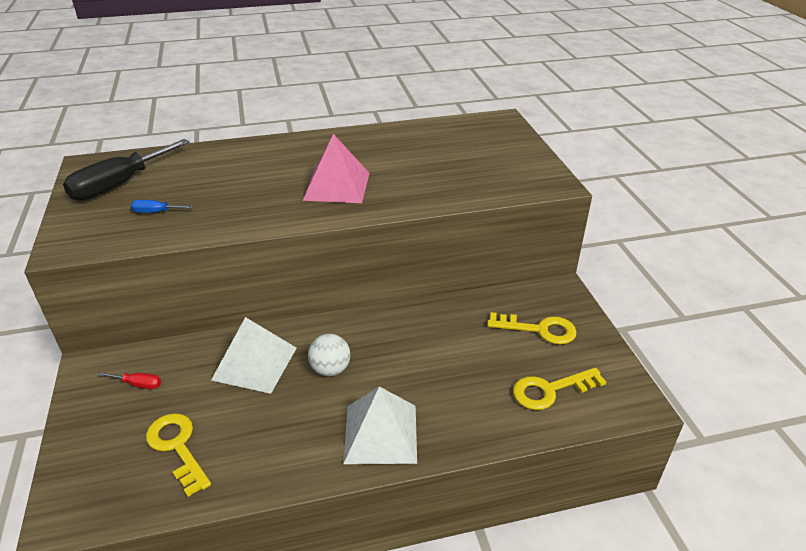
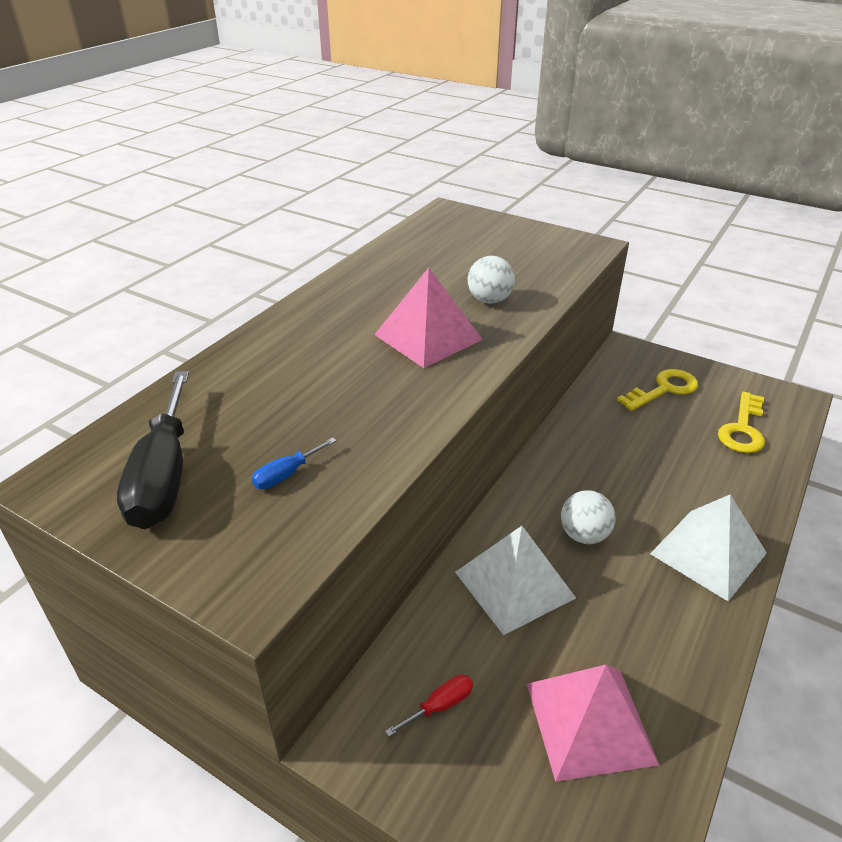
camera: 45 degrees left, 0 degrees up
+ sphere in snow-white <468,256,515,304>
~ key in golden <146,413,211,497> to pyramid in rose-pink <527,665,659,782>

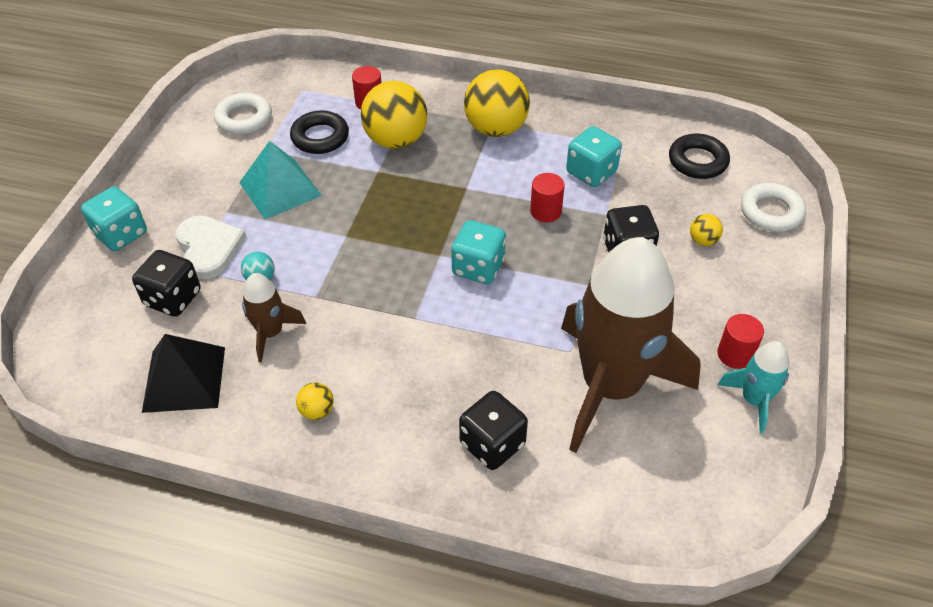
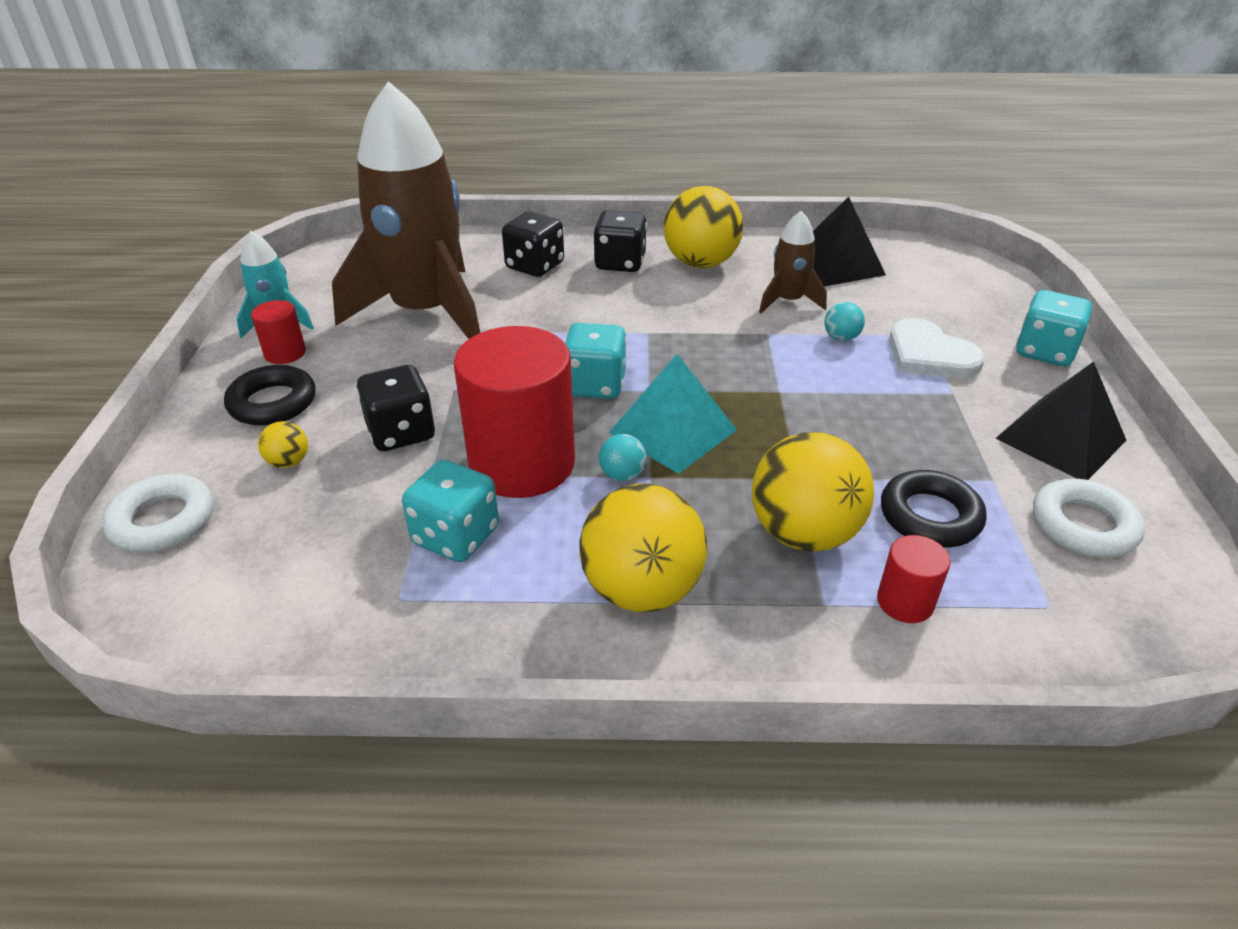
camera: 165 degrees right, 10 degrees down
+ sphere in turquoise <599,434,646,481>
+ pyramid in jet-black <995,361,1126,480>
~ dice in jet-black <132,250,201,317> to <593,210,647,272>
~ pyramid in turquoise <239,141,322,219> to <609,354,737,474>
~ ring in jet-black <669,134,730,179> to <224,365,315,425>
~ sphere in golden <296,382,334,420> = <664,186,743,268> x2.27
~ solid cylinder in scarlet <530,173,565,222> = <454,326,575,498> x2.24

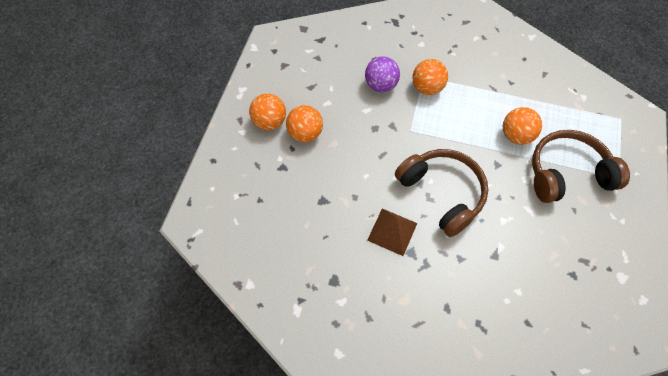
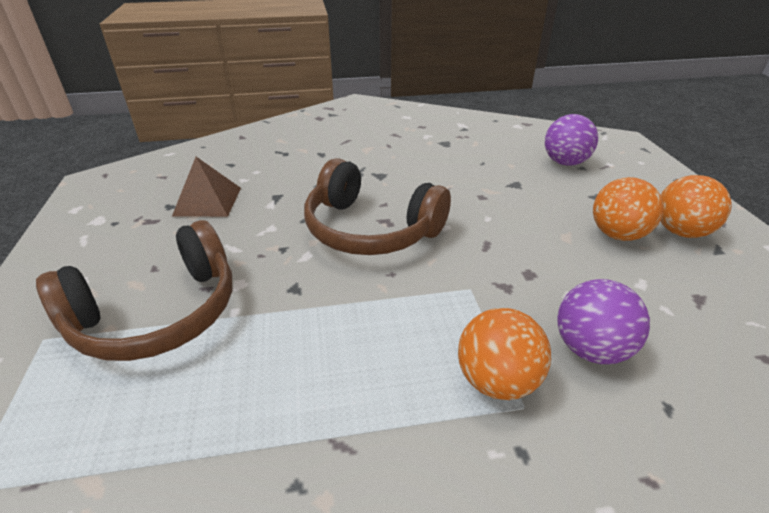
camera: 155 degrees right, 25 degrees down
- sphere in bright orange <503,107,542,145>
+ sphere in royal purple <545,114,598,166>
~ pyramid in brown <367,209,417,256> to <172,157,241,217>

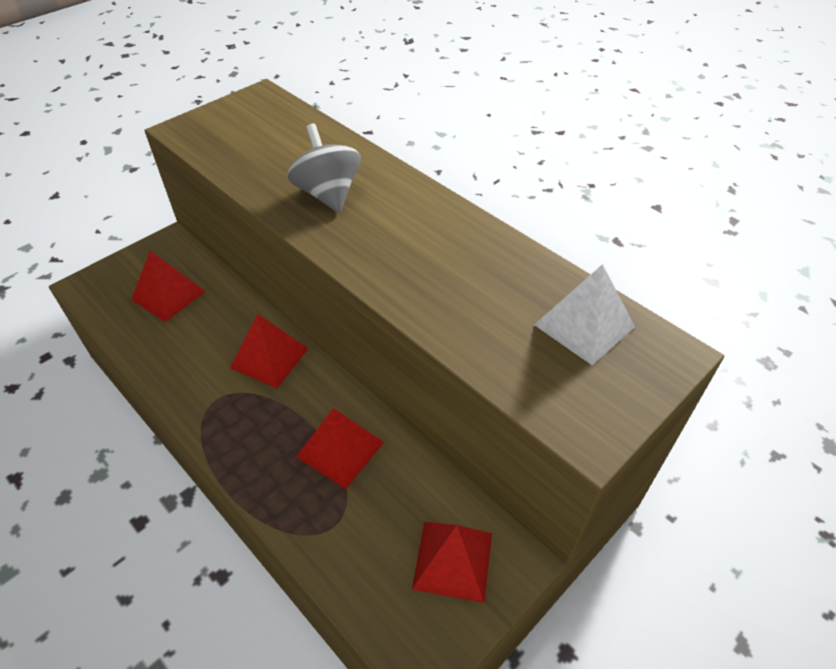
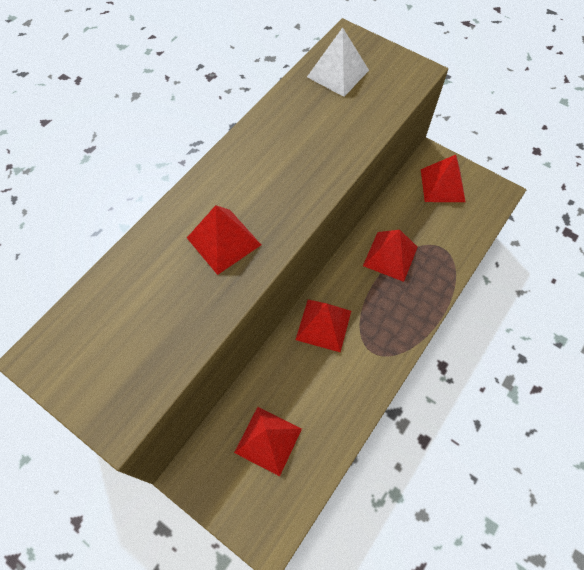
camera: 100 degrees left, 15 degrees up
~ whirligig in ash-grey <288,124,361,213> to pyramid in scarlet <187,205,261,275>

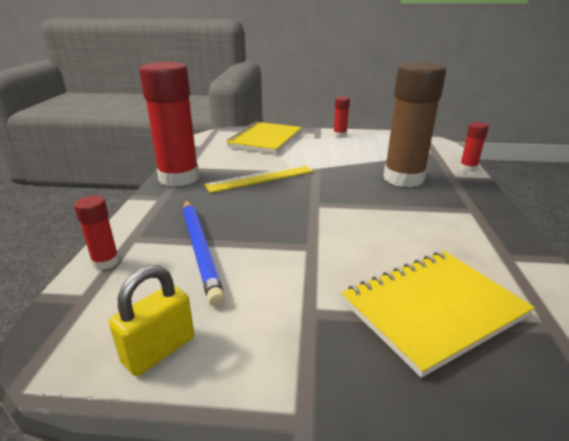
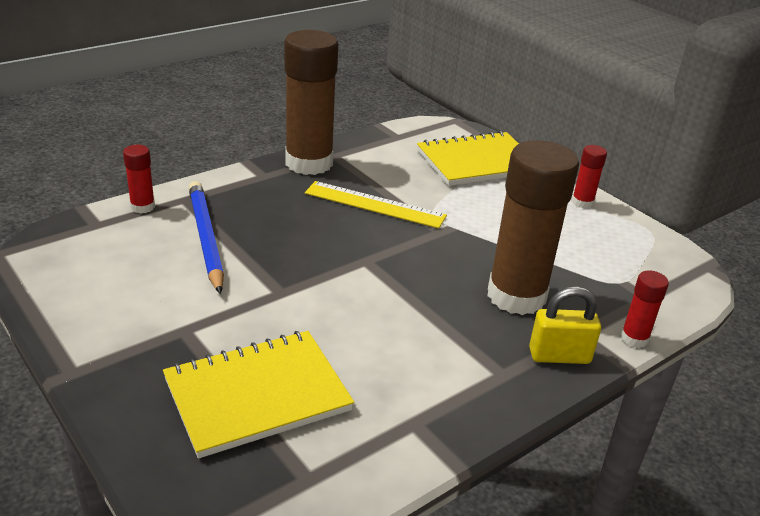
camera: 45 degrees right, 5 degrees up
~ padlock in golden <109,265,194,376> to <529,286,601,364>
~ glue in scarlet <139,62,199,187> to glue in brown <284,30,338,175>
~ lead pencil in blue <183,200,225,307> = <189,181,224,294> 135 degrees clockwise
~ notepad in golden <341,251,535,378> = <163,331,354,459> 45 degrees counterclockwise

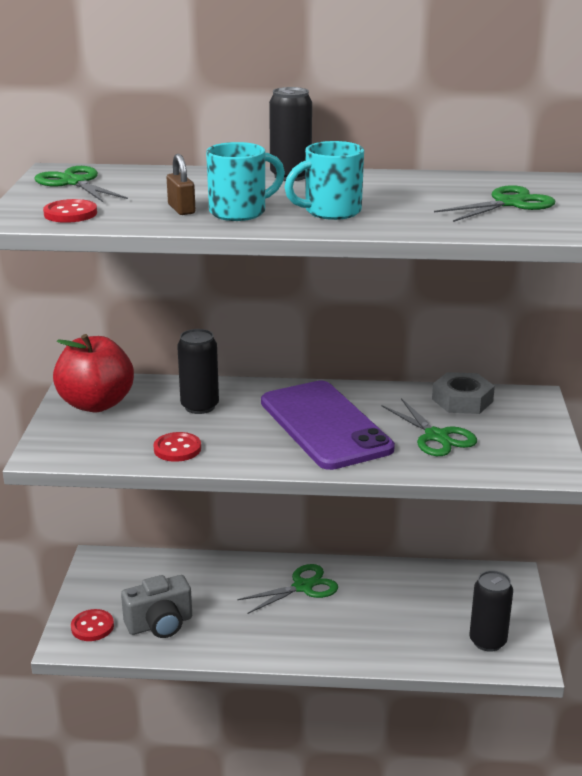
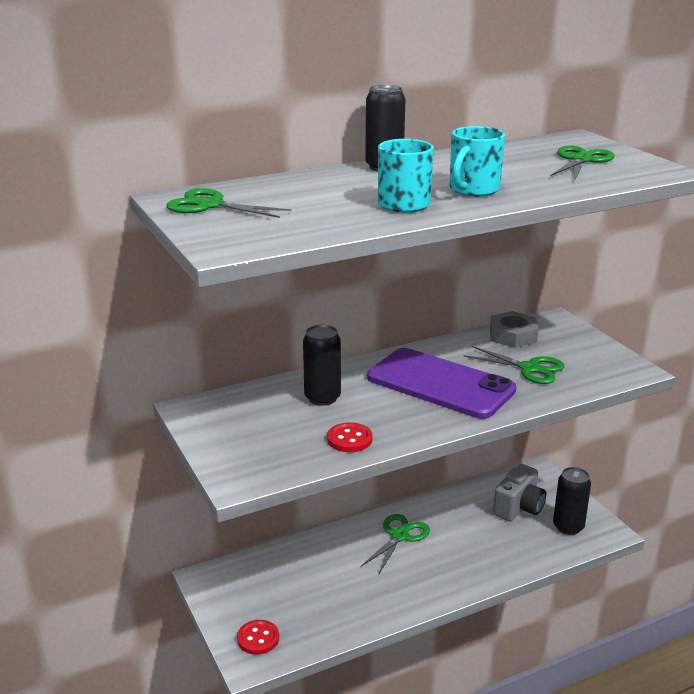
camera: 30 degrees left, 0 degrees up
- button in scarlet <43,199,97,223>
- apple fruit in scarlet <53,334,134,412>
- padlock in brown <167,154,196,215>
~ camera in ash-grey <121,575,192,638> to <493,464,546,522>

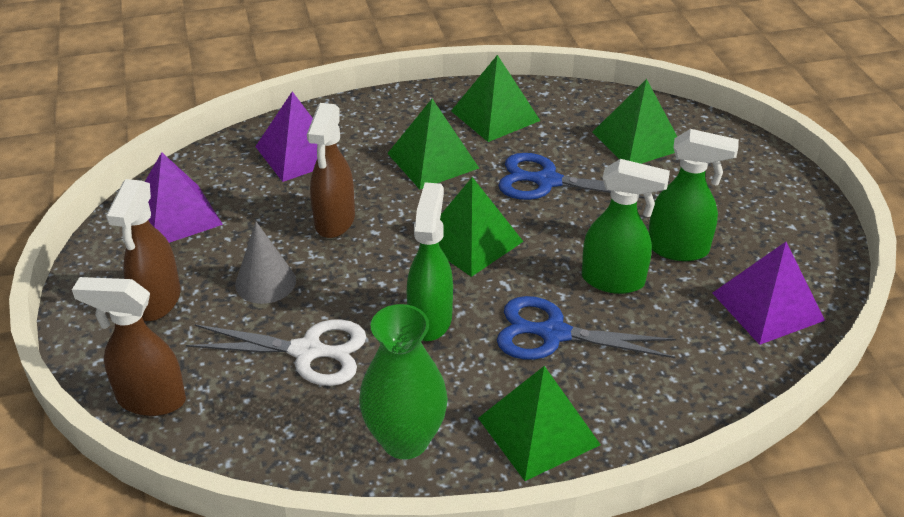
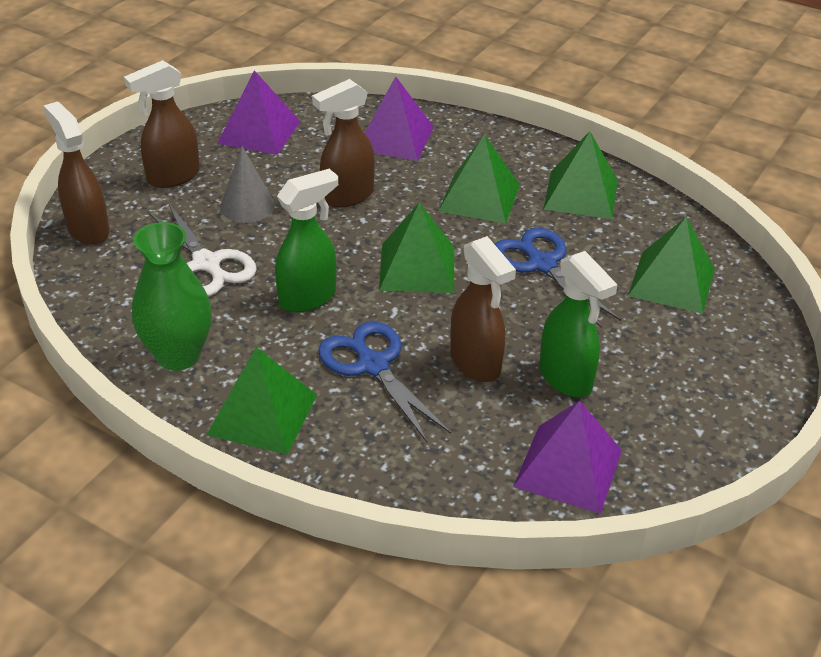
camera: 45 degrees right, 0 degrees up
~ spray cleaner in green <582,159,670,294> to spray cleaner in brown <450,236,516,382>

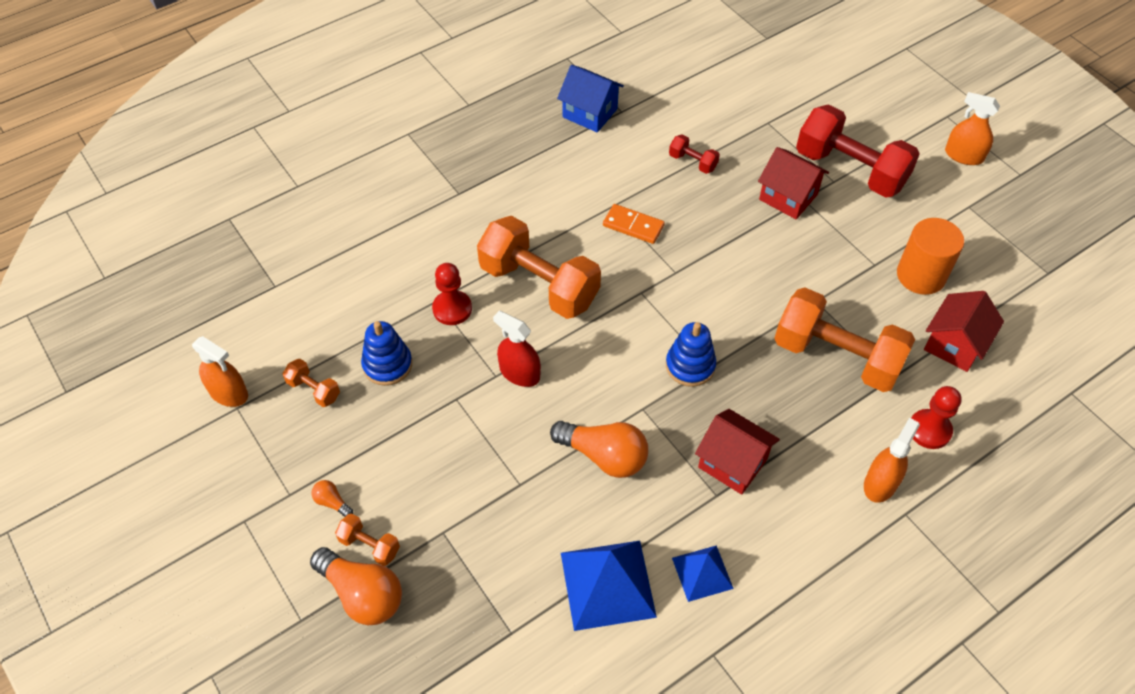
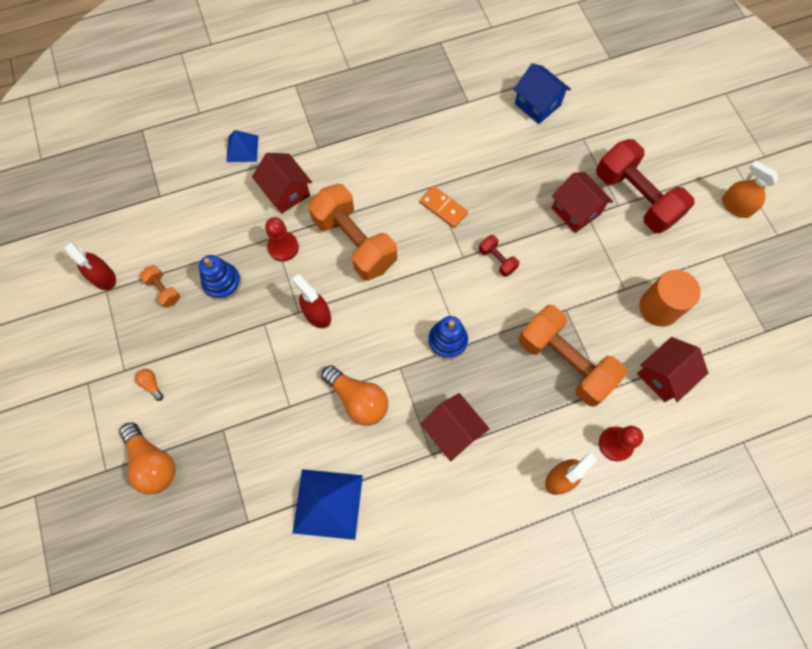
camera: 15 degrees right, 15 degrees up
- free weight in bright orange <335,513,400,566>
+ cottage in scarlet <252,153,312,214>
~ cottage in blue <557,65,624,133> to <513,63,571,124>
~ free weight in scarlet <669,134,720,174> to <479,235,519,277>
~ pyramid in blue <672,545,734,602> to <226,130,258,162>
~ spray cleaner in bright orange <192,336,248,407> to spray cleaner in scarlet <64,241,116,290>

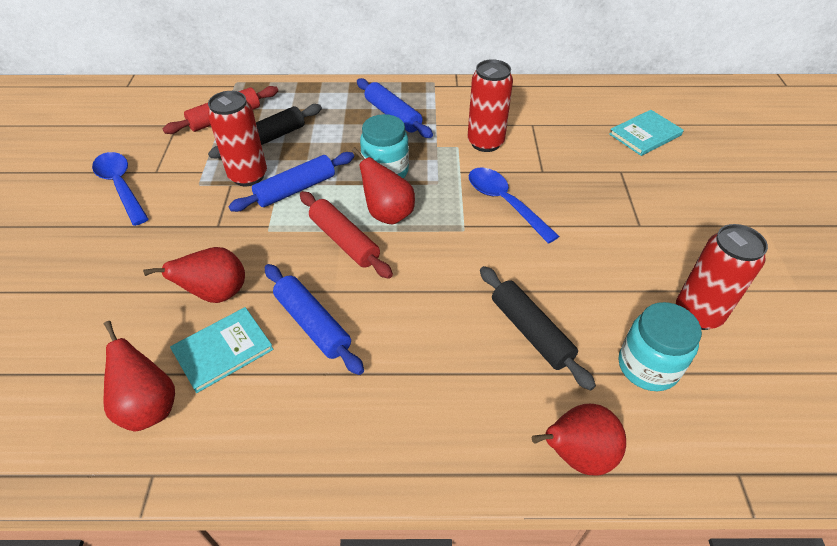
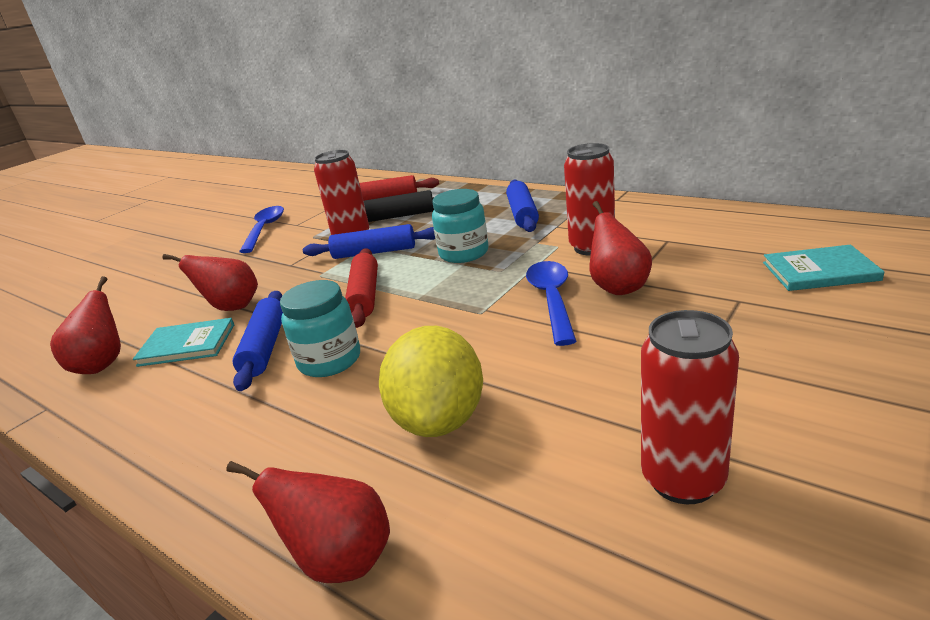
camera: 40 degrees right, 20 degrees down
~ pear fruit in scarlet <352,147,415,225> to <590,201,652,295>
~ jam jar in turquoise <619,302,702,391> to <280,280,360,377>
~ dough roller in jet-black <480,266,596,390> to toy lemon in golden <379,326,483,437>

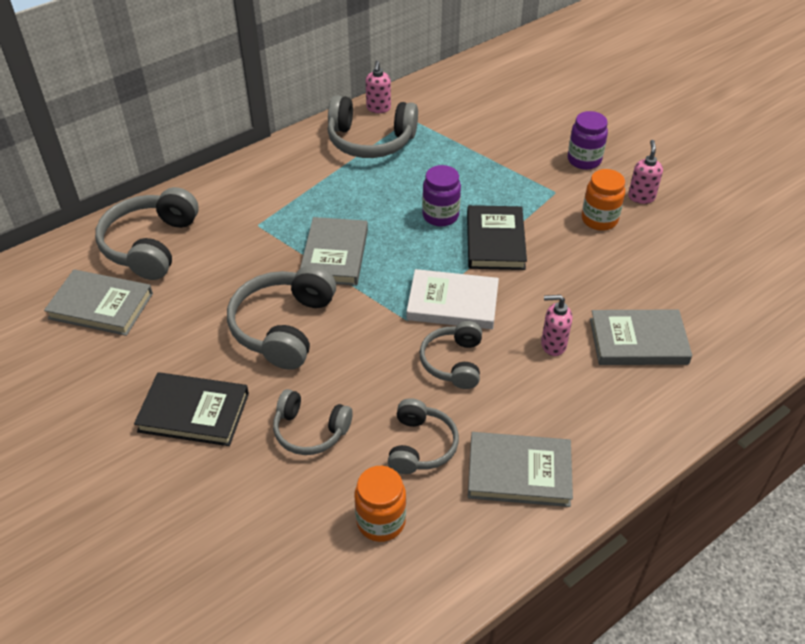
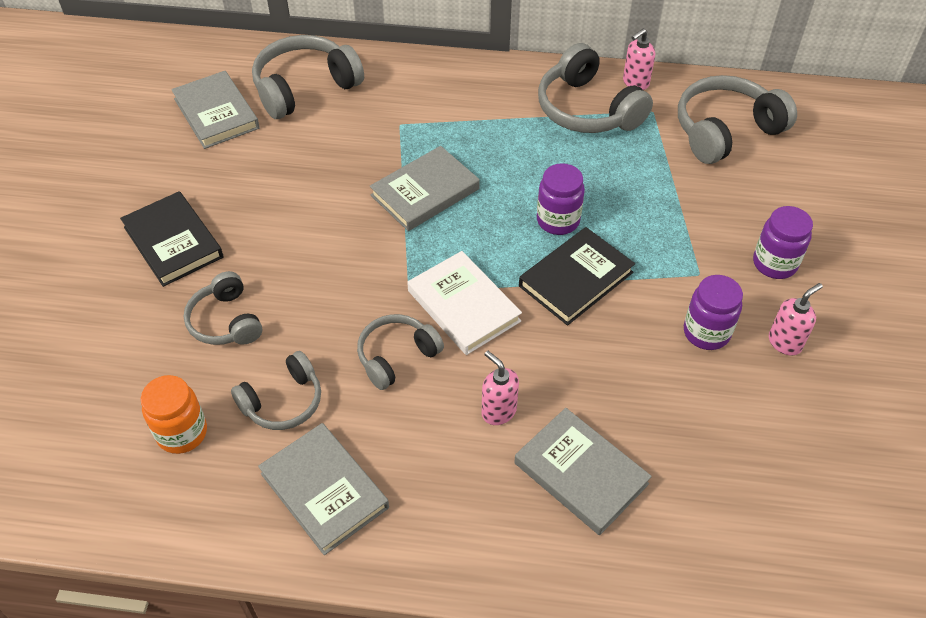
camera: 45 degrees right, 5 degrees up
~ headset in ash-grey <227,265,336,370> to <678,75,797,164>
~ jam jar in bright orange <582,169,625,231> to jam jar in royal purple <684,275,743,350>

